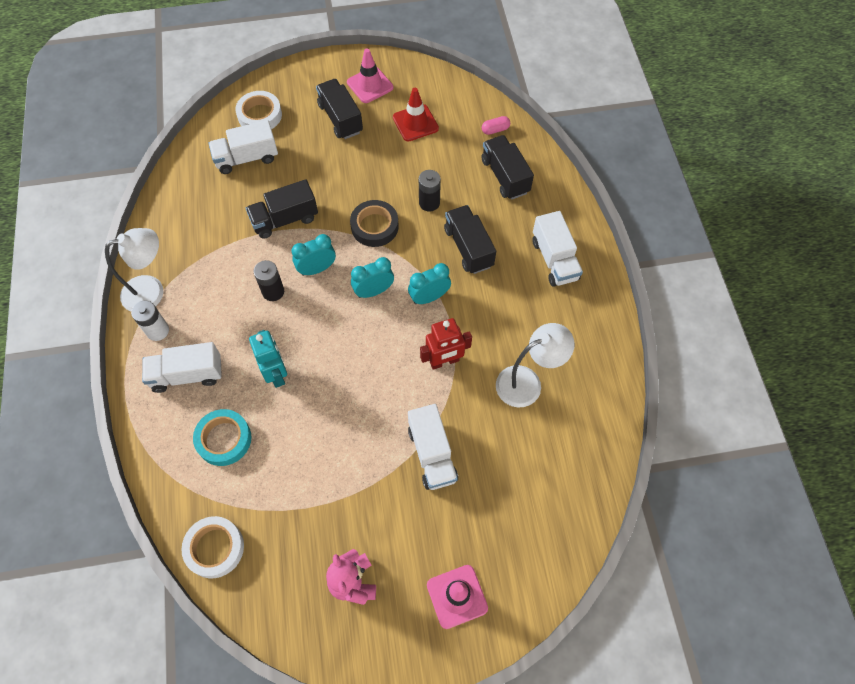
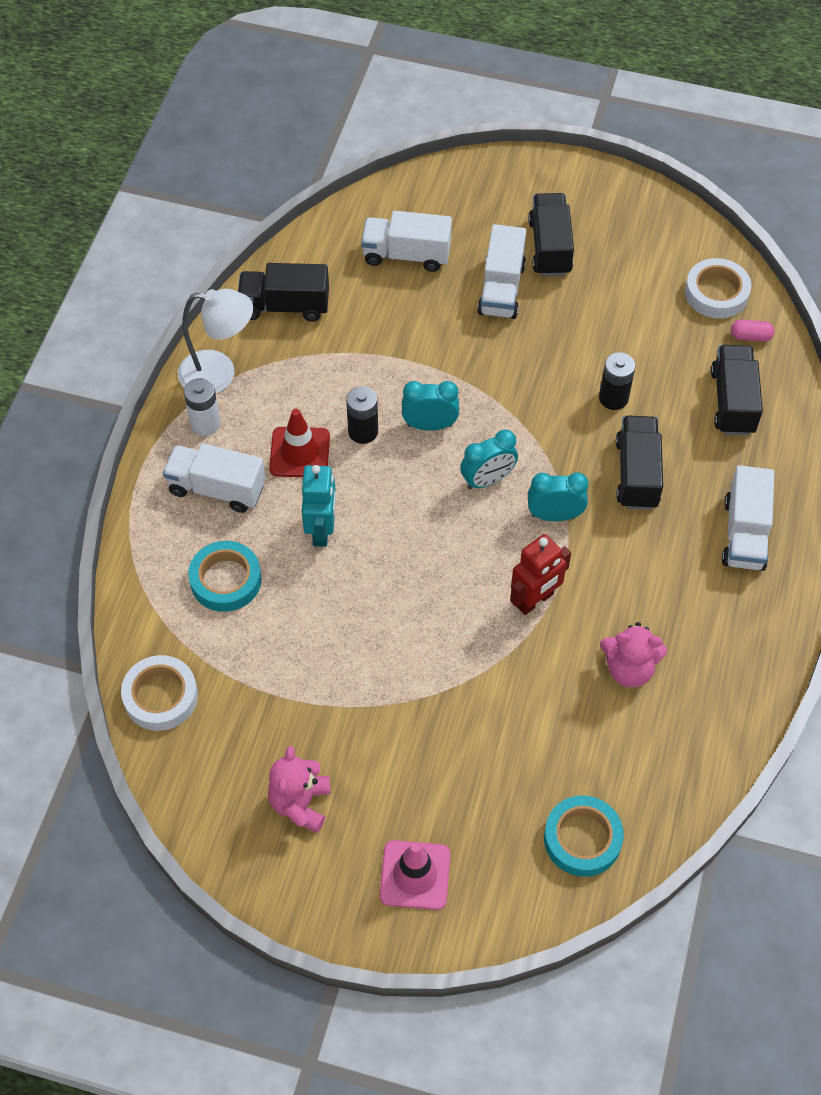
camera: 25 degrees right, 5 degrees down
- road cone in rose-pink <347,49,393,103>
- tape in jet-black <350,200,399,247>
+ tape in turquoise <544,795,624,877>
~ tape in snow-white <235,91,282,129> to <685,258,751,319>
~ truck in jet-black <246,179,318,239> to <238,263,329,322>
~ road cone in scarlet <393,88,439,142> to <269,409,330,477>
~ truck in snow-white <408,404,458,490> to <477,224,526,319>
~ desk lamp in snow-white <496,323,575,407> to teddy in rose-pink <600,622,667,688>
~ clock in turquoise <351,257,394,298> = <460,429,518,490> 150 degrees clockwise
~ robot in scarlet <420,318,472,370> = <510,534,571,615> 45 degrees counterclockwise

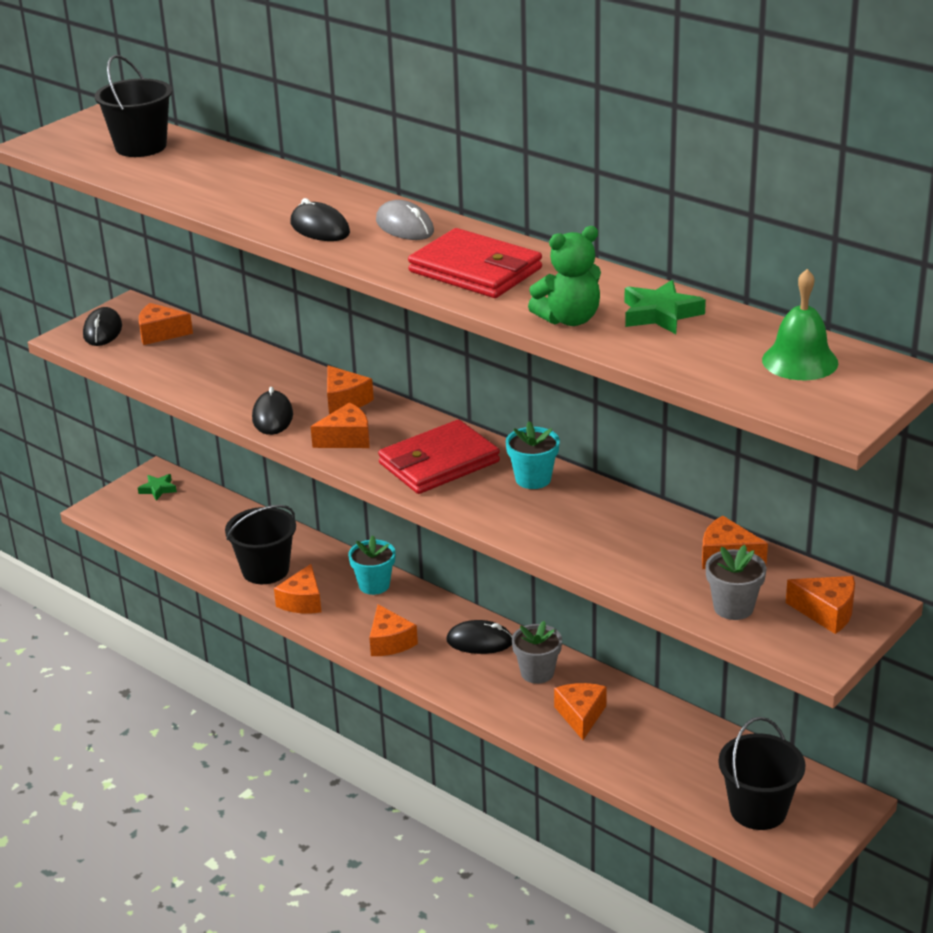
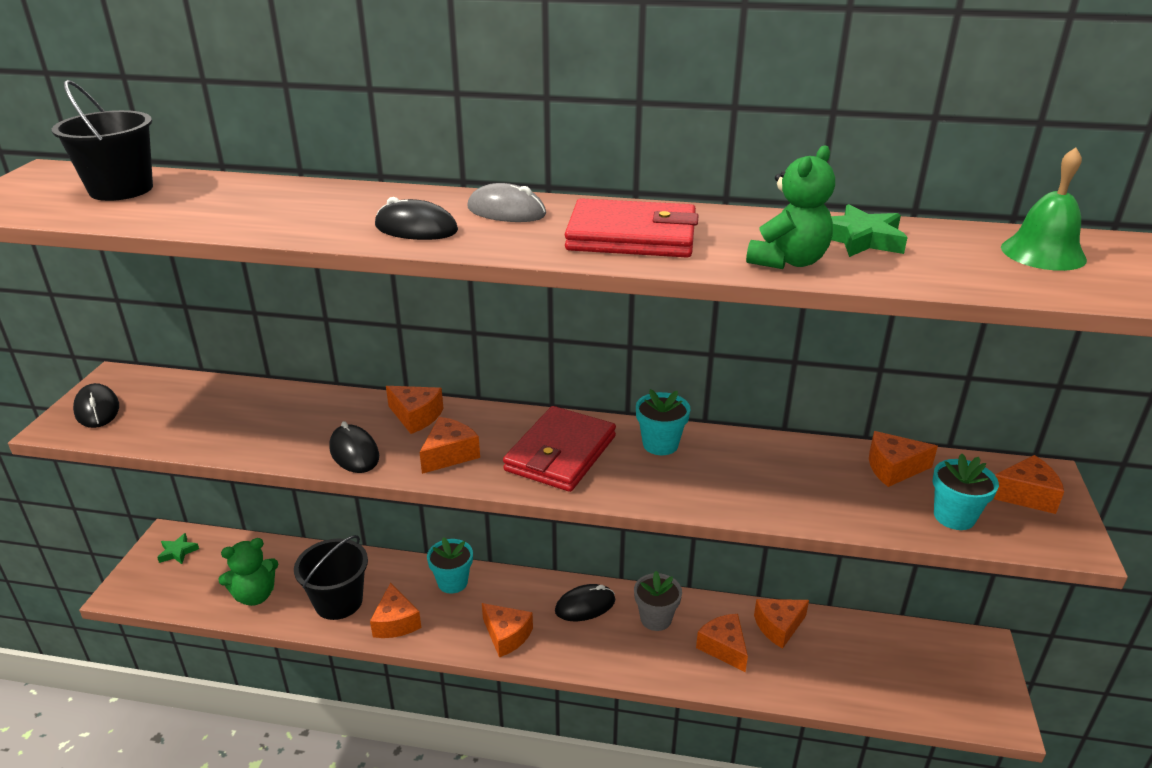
camera: 30 degrees left, 0 degrees up
- sand bucket in jet-black <718,717,806,830>
+ teddy in green <218,538,279,606>
~ cheese wedge in bright orange <139,303,193,345> to <754,599,809,649>
~ potted plant in ash-grey <705,545,767,620> to potted plant in turquoise <933,454,999,530>

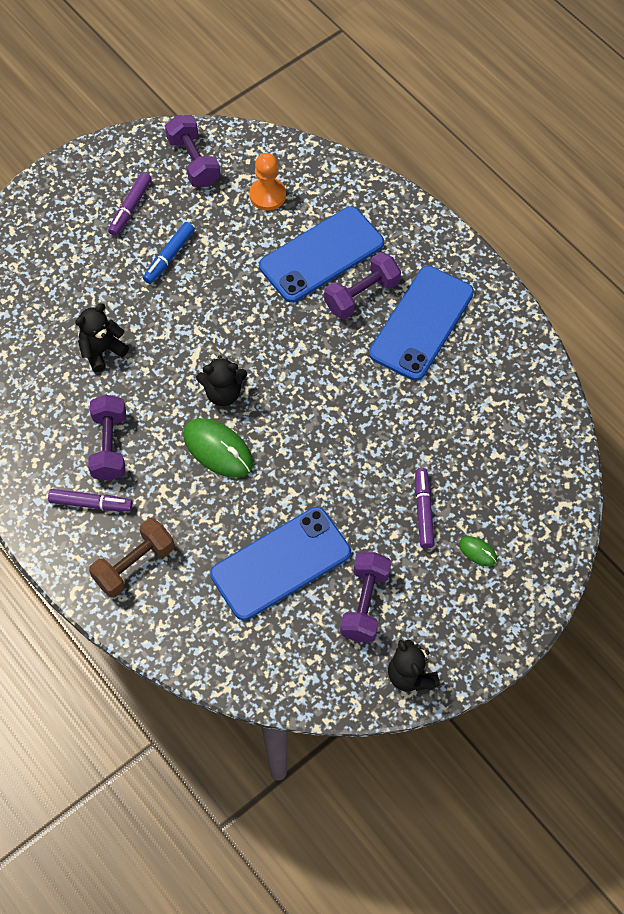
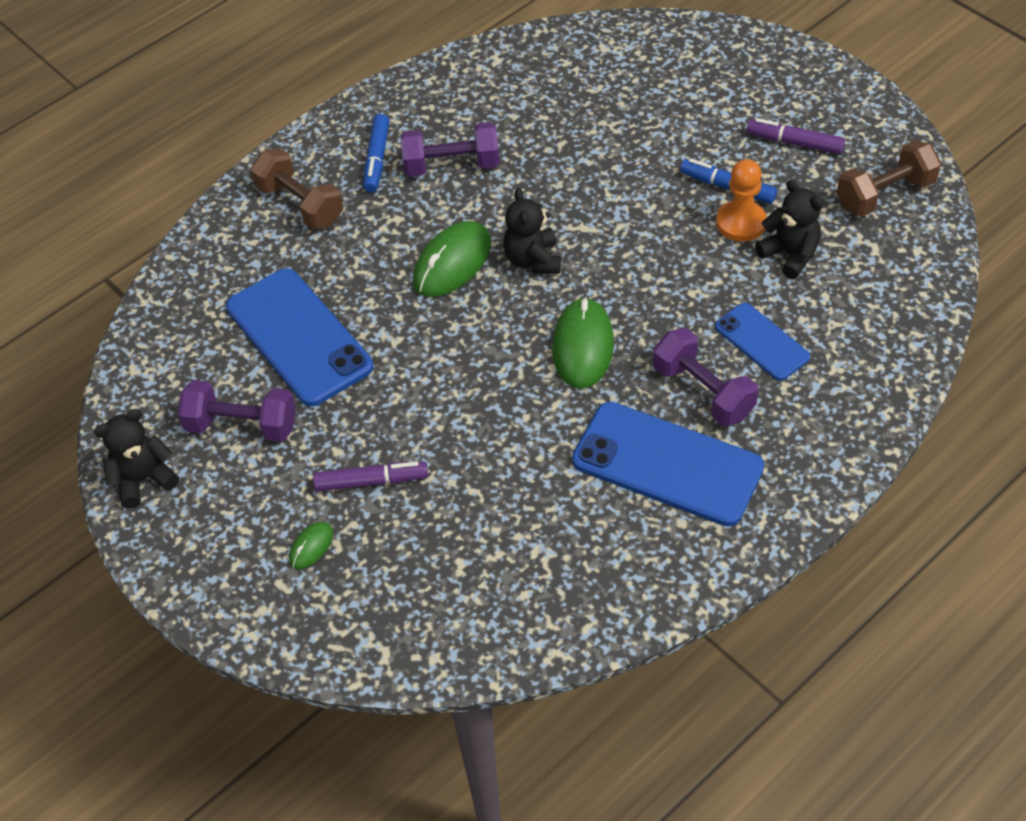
camera: 90 degrees right, 10 degrees down
+ computer mouse in green <552,297,614,389>
~ teddy in jet-black <75,304,129,372> to <755,180,823,279>
~ game pawn in bright orange <249,153,286,211> to <716,159,767,242>
~ felt pen in royal purple <48,489,133,511> to felt pen in blue <363,114,389,192>
~ free weight in royal purple <165,115,220,187> to free weight in brown <837,140,941,217>
~ smartphone in blue <259,206,384,303> = <715,303,810,381> x0.56

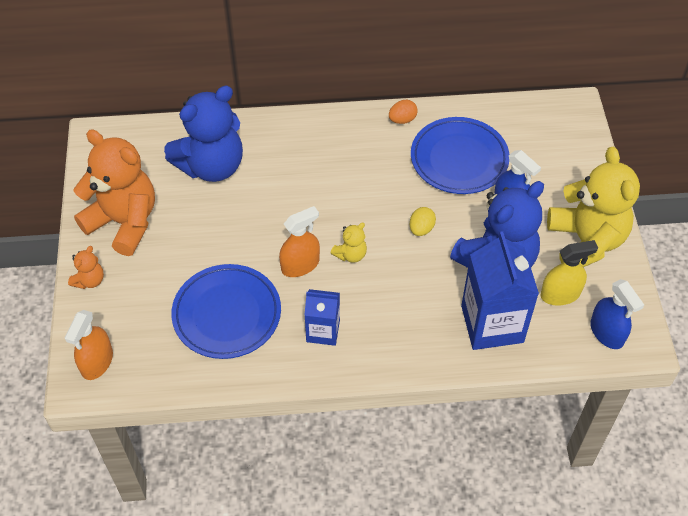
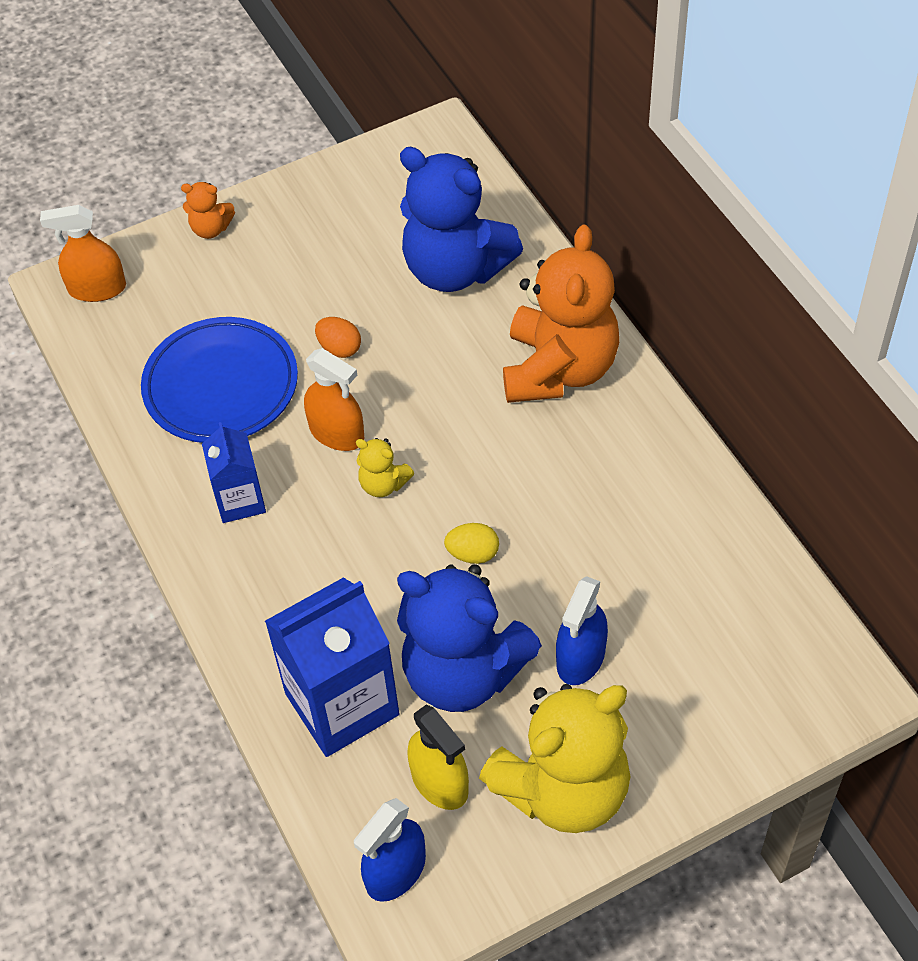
camera: 70 degrees right, 0 degrees up
- dinner plate in blue <411,117,509,194>
~ teddy in bright orange <73,129,155,256> to <503,225,619,403>
~ egg shape in bright orange <389,100,418,124> to <315,317,361,358>

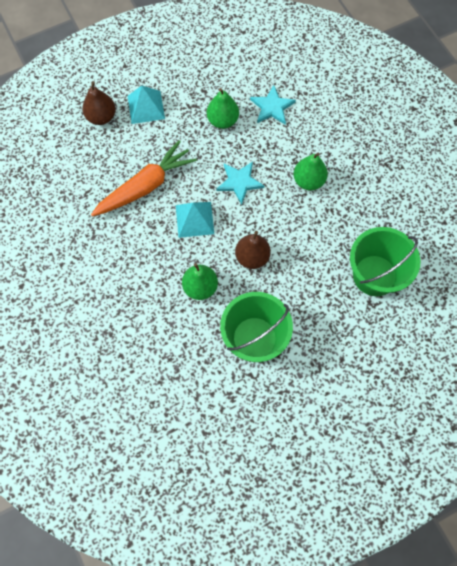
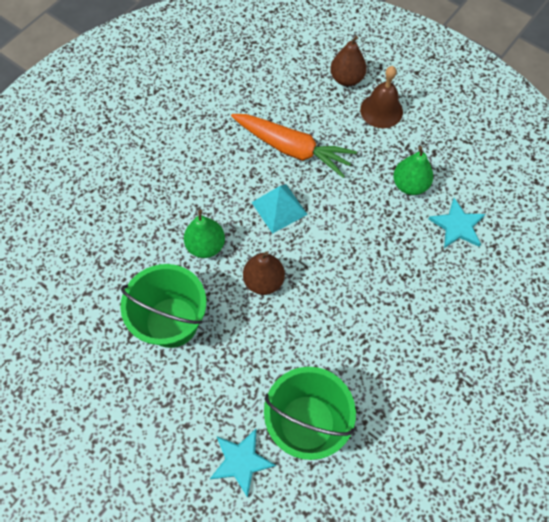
camera: 65 degrees right, 5 degrees down
- pear fruit in green <293,153,328,190>
~ five-pointed star in turquoise <216,162,264,205> to <210,429,276,498>
~ pyramid in turquoise <128,86,165,124> to school bell in brown <360,66,403,128>

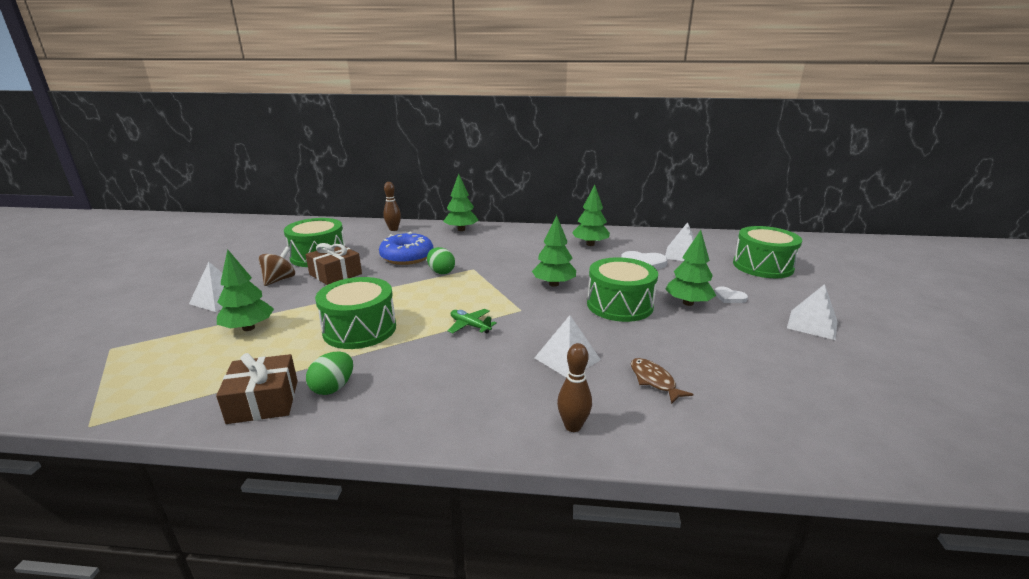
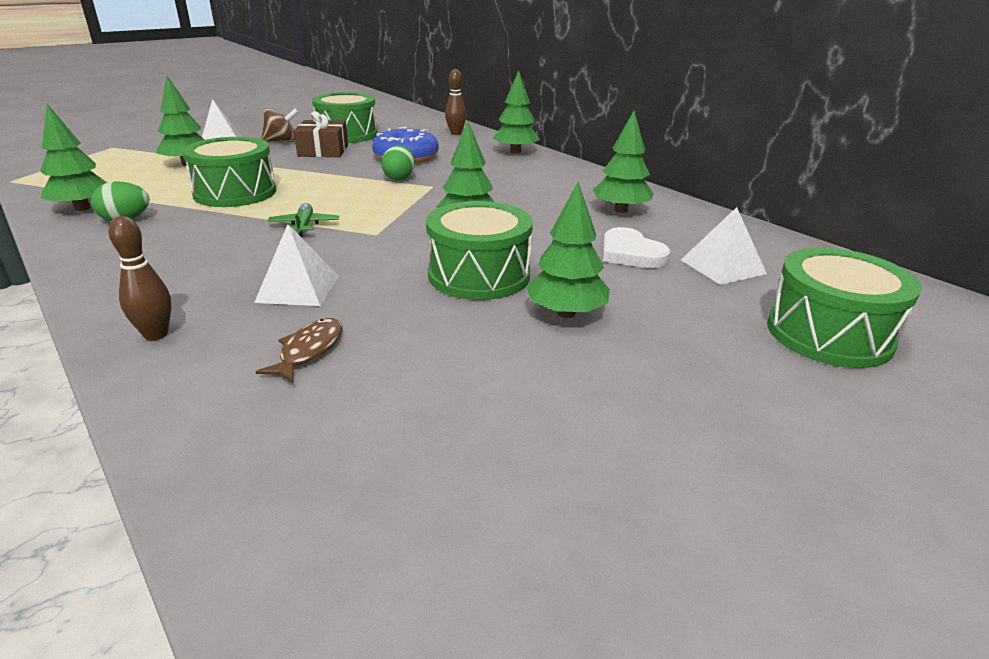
camera: 45 degrees right, 5 degrees up
- heart in snow-white <715,287,748,303>
- pyramid in snow-white <787,284,838,340>
~ gift in brown <216,353,298,424> to fir tree in green <40,104,107,211>

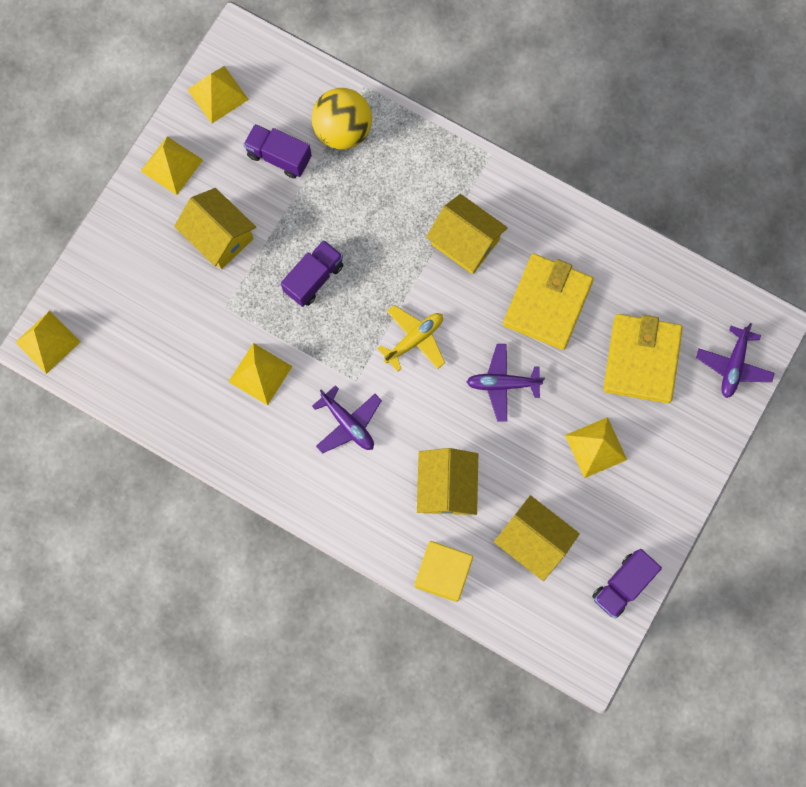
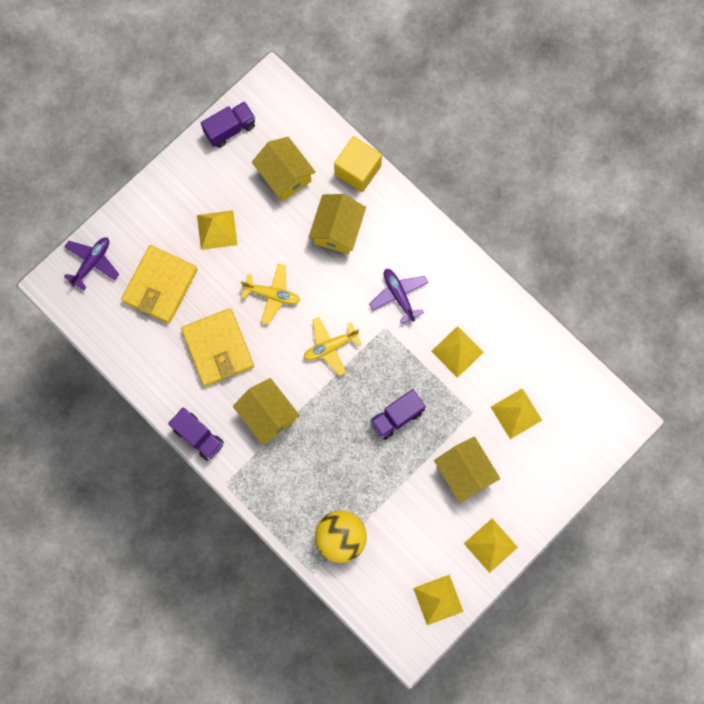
camera: 165 degrees left, 0 degrees up
~ pyramid in golden <15,311,80,374> to <491,388,542,439>
~ truck in royal purple <243,124,312,178> to <168,407,224,461>
~ aeroplane in royal purple <467,344,545,421> to aeroplane in golden <241,264,300,324>
~ card wallet in golden <503,254,594,350> = <181,308,254,387> 60 degrees counterclockwise

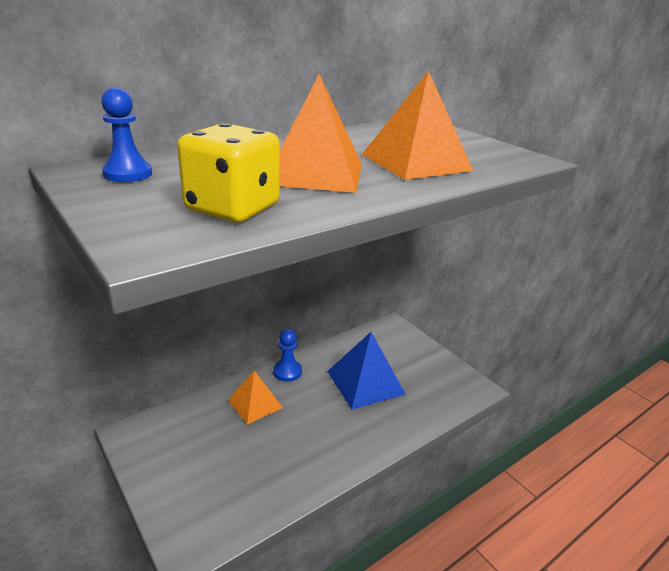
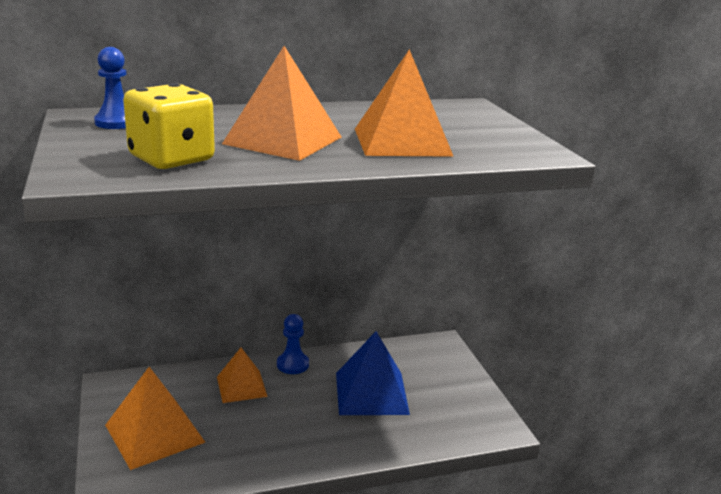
camera: 20 degrees right, 5 degrees down
+ pyramid in bright orange <105,367,205,470>

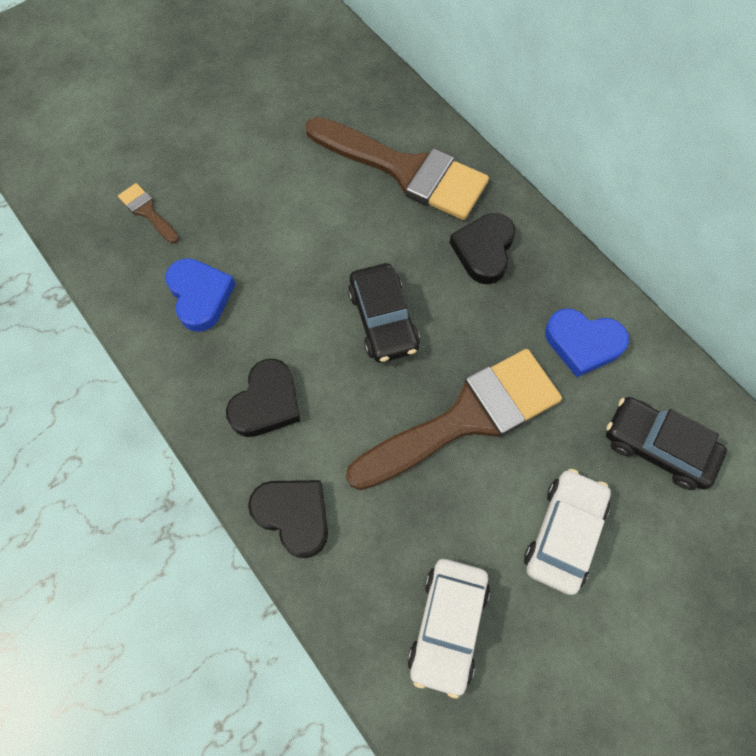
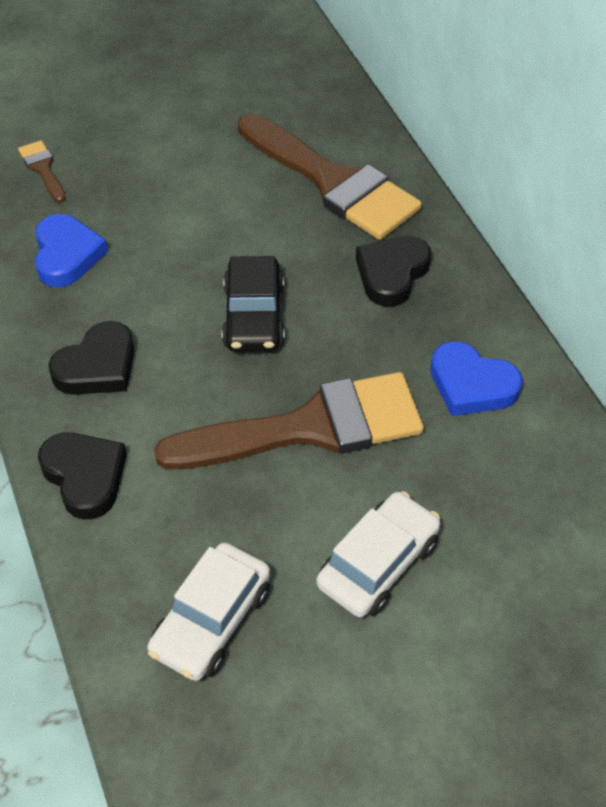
camera: 15 degrees right, 15 degrees down
- toy car in jet-black <606,397,727,490>

